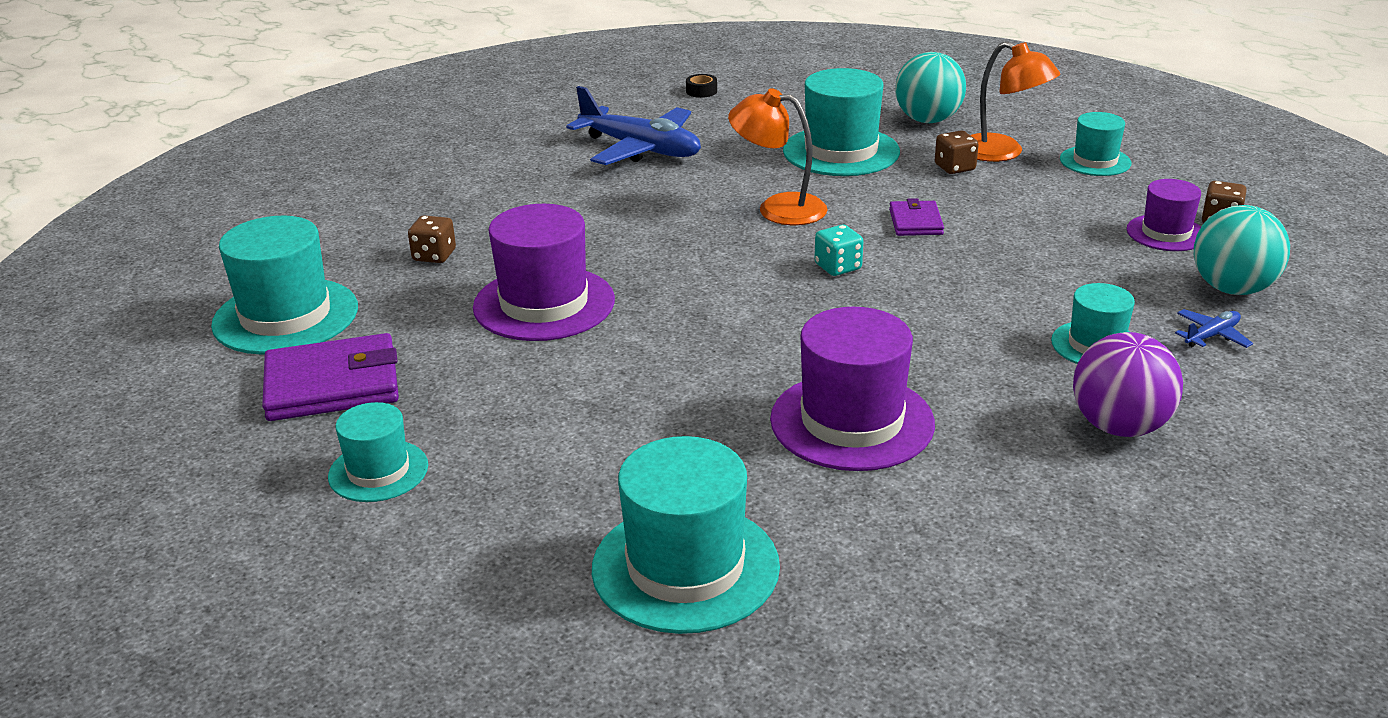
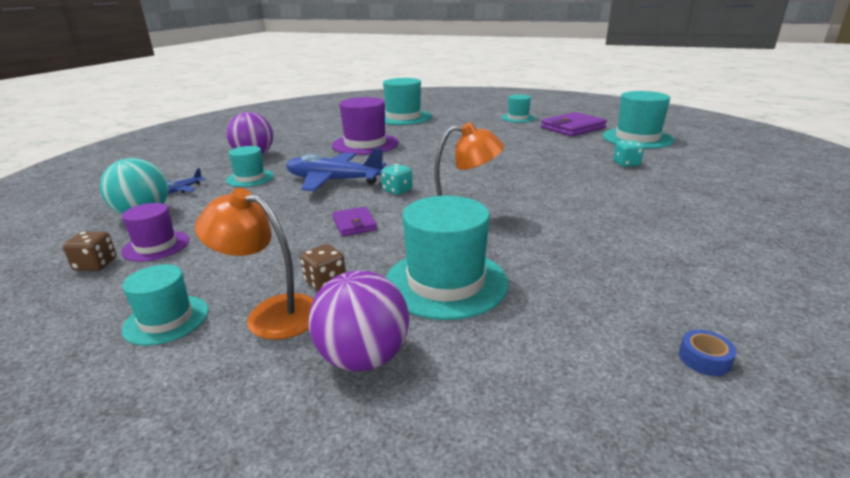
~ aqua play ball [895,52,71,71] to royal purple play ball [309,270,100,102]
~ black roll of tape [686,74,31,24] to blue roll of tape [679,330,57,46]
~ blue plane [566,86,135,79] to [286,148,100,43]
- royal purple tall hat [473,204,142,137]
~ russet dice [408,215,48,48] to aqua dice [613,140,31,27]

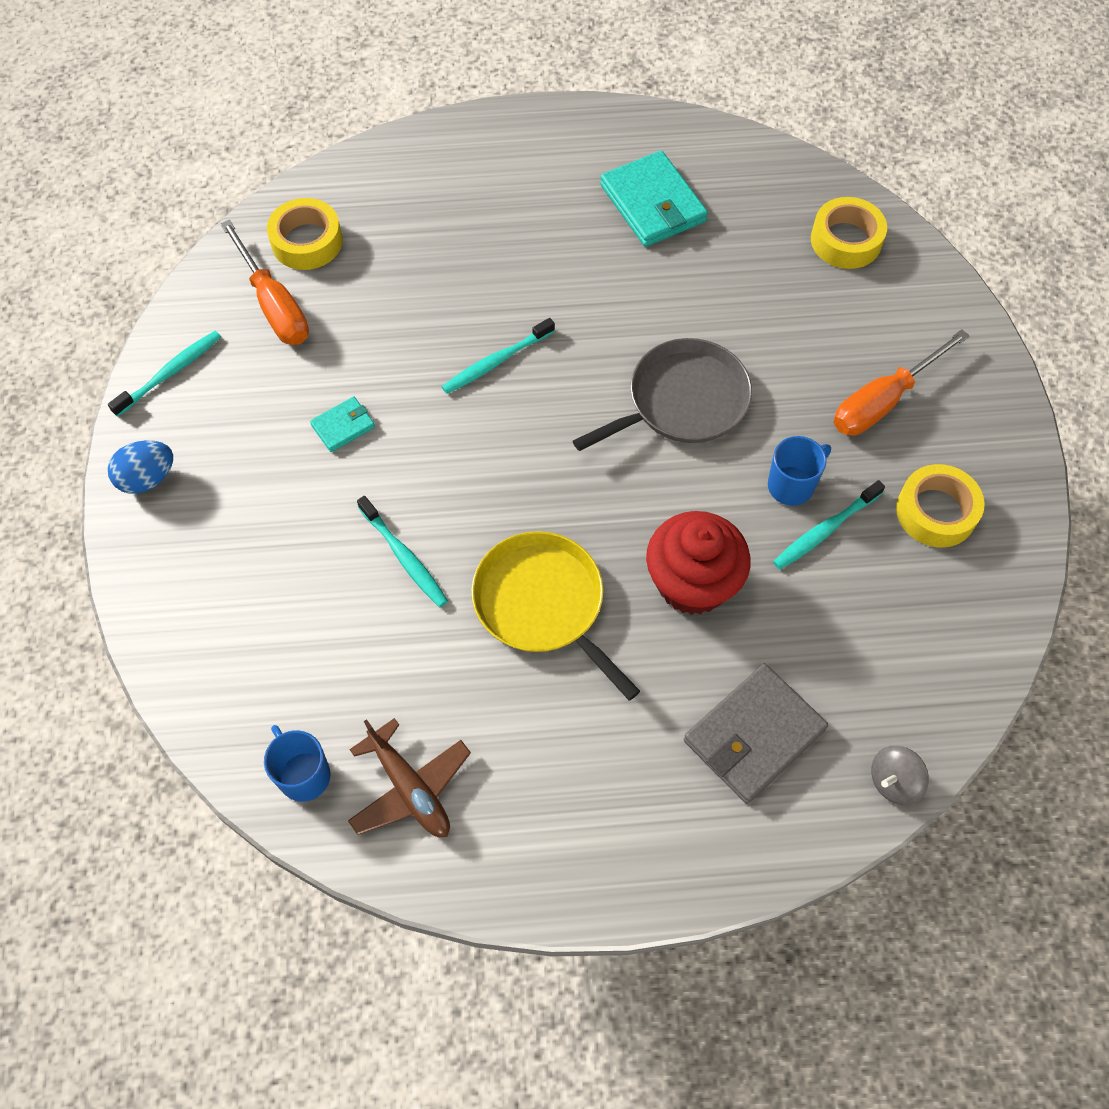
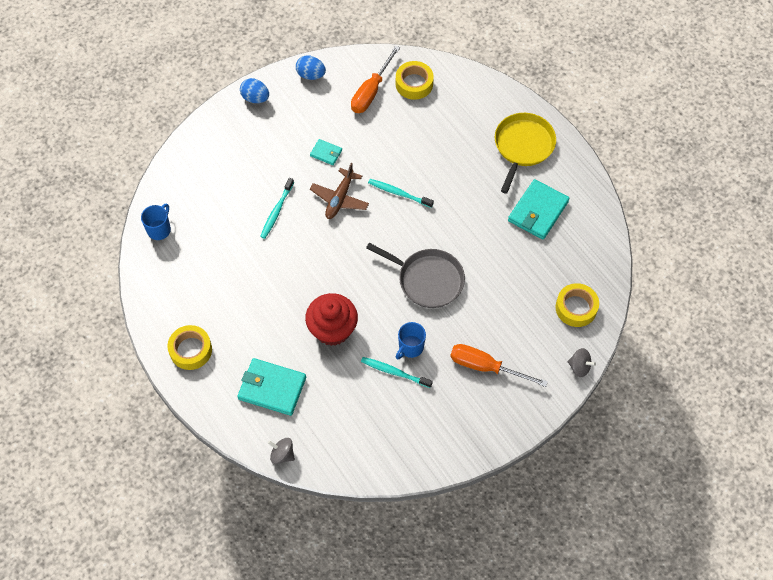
~ aqua dental brush [108,331,113,86] to blue egg shape [296,55,30,25]
~ blue mug [768,436,63,70] = [396,322,30,37] 105 degrees clockwise
~ yellow roll of tape [896,464,89,84] to [167,325,45,45]
~ yellow frying pan [471,531,169,170] to [495,113,61,81]
~ gray billfold [684,664,144,140] to aqua billfold [237,358,69,58]
~ russet plane [348,718,123,119] to [310,163,59,56]
+ gray toy top [568,348,28,29]

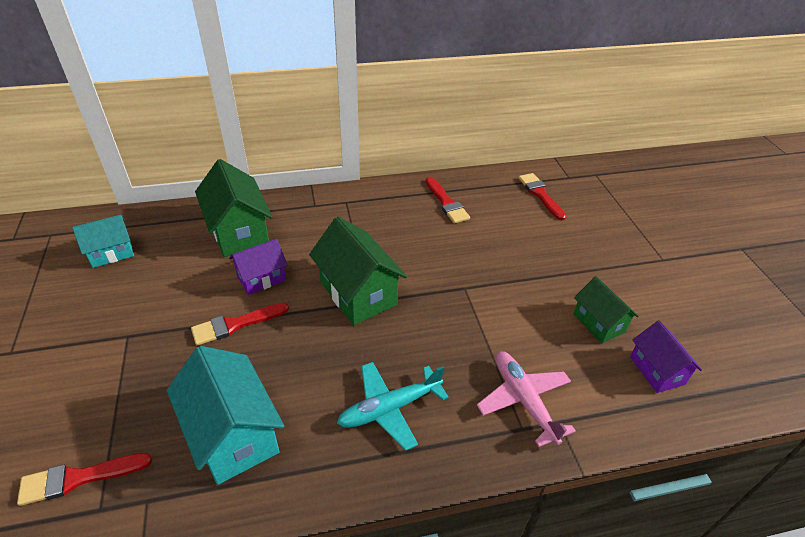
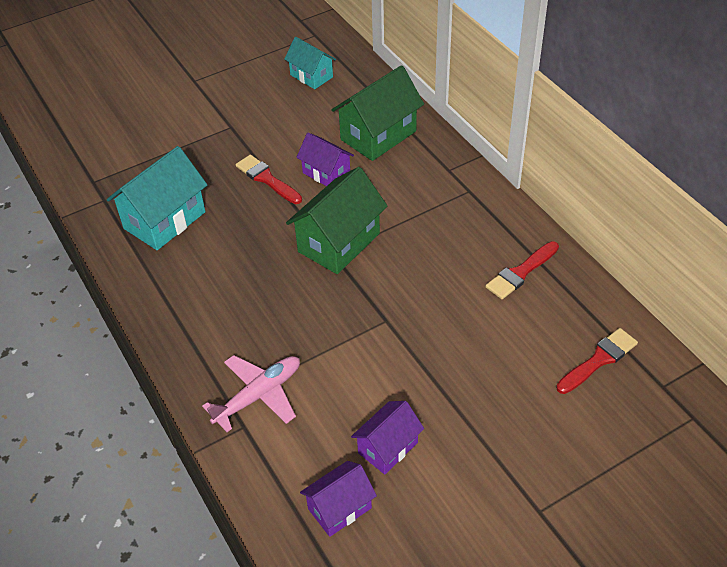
~ green cottage [573,276,66,67] to royal purple cottage [351,401,73,74]
- aqua plane [337,362,112,88]
- crimson brush [17,453,135,53]

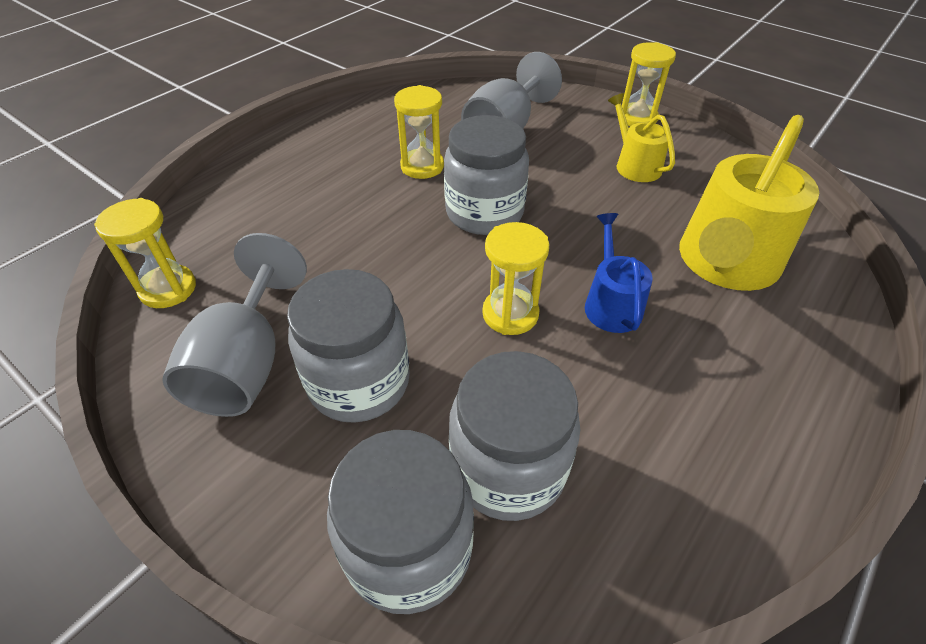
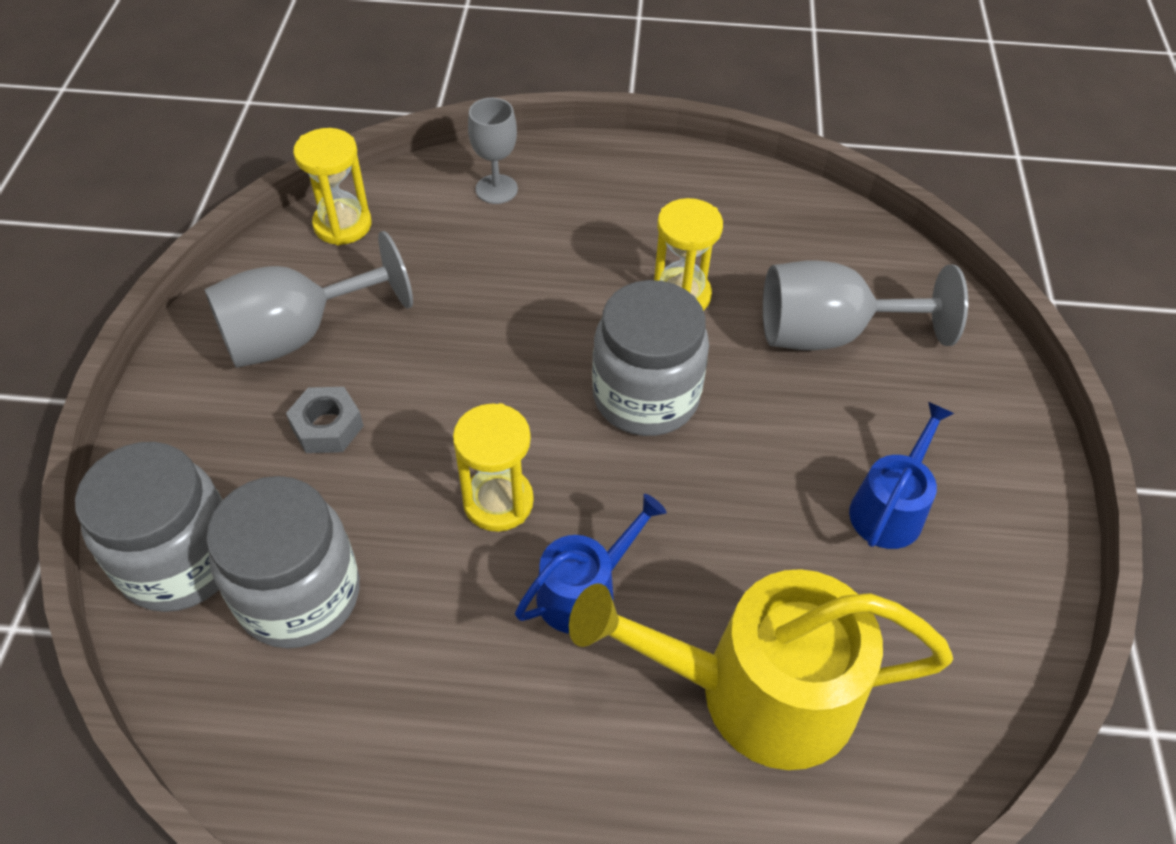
- yellow hourglass [622,42,54,84]
~ yellow watering pot [608,93,67,89] to blue watering pot [849,402,105,147]
~ gray preserve jar [287,269,123,154] to gray hexagon nut [286,387,78,66]
+ gray chalice [468,98,50,106]

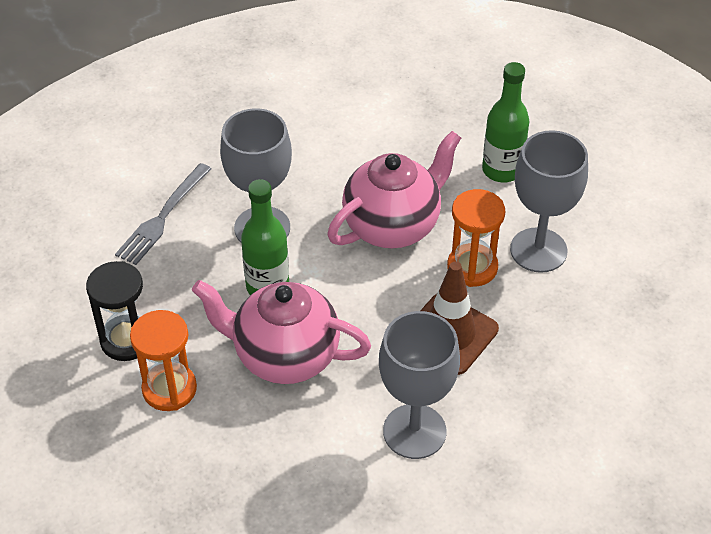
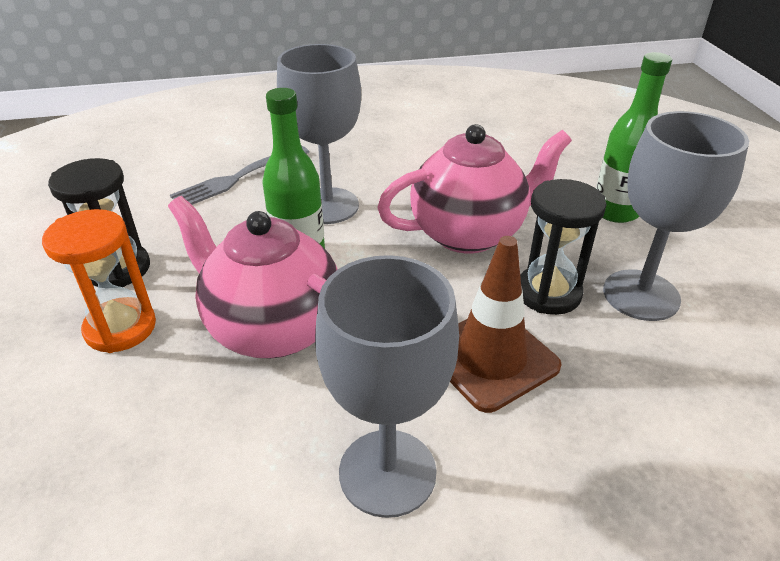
~ orange hourglass [447,189,58,98] to black hourglass [520,179,87,136]

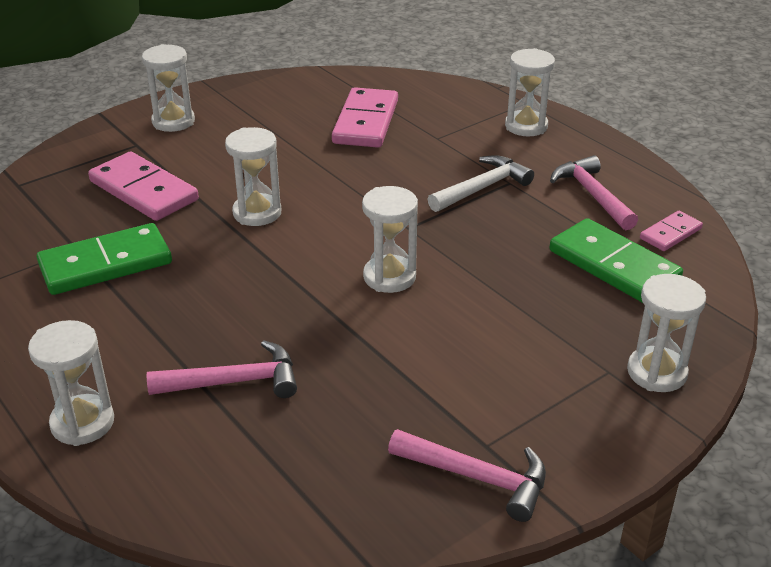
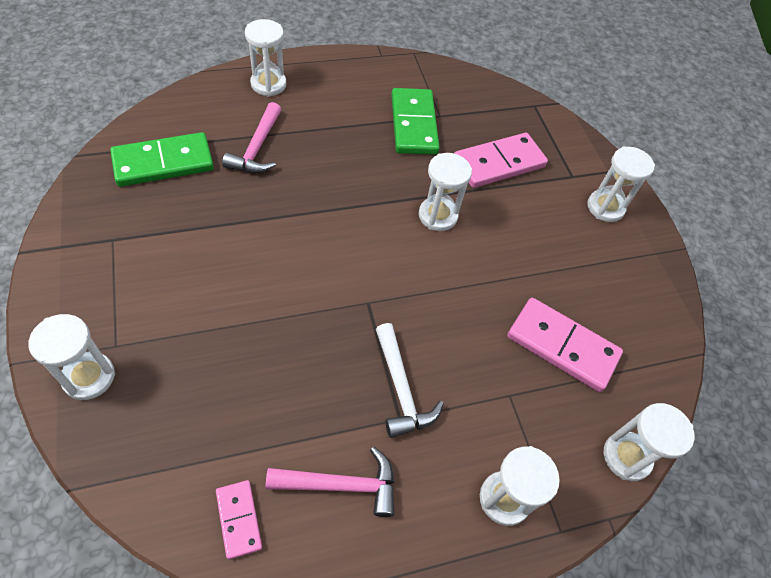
~ snow-white hourglass [362,186,56,107] to [604,403,91,78]
~ green domino piece [550,218,133,85] to [110,132,104,55]
- pink claw hammer [388,429,158,93]

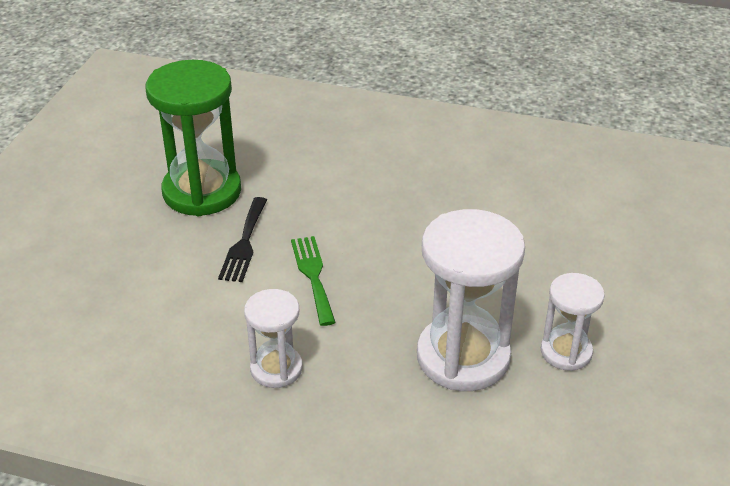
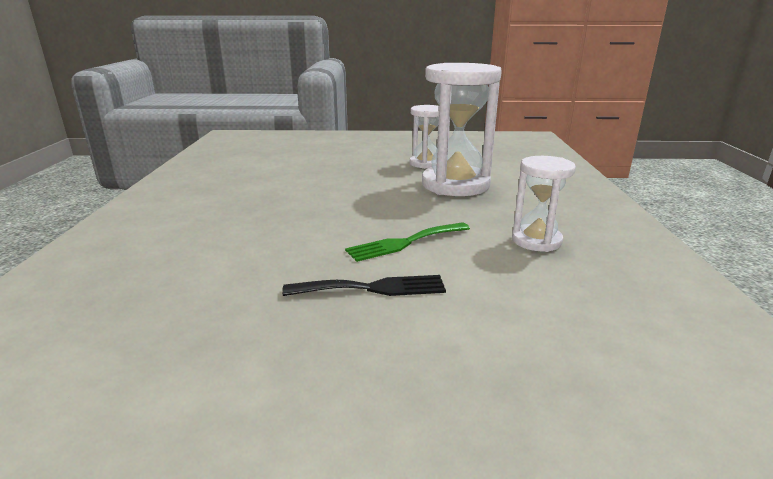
- green hourglass [146,60,95,156]

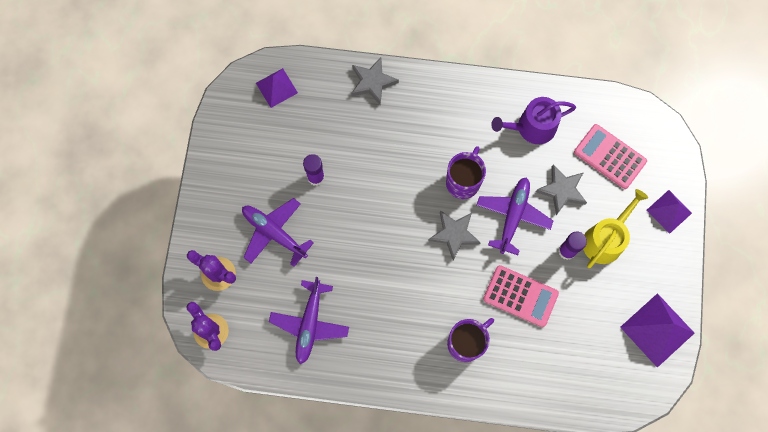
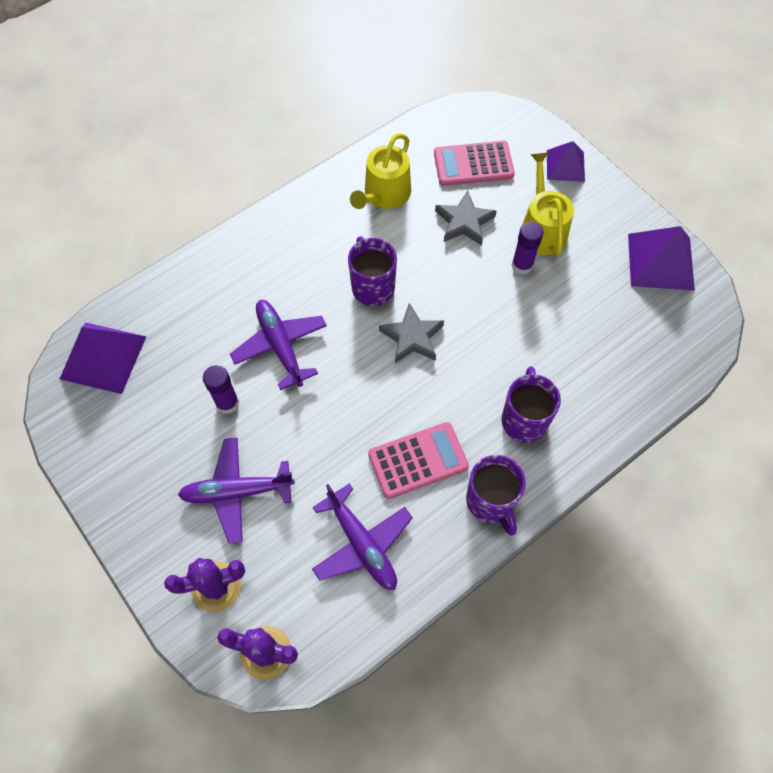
- gray five-pointed star [351,57,48,48]
~ royal purple solid pyramid [256,68,42,40] = [60,323,87,71] x1.57
~ royal purple watering pot [491,97,85,47] to yellow watering pot [350,133,61,76]
~ royal purple plane [477,178,76,77] to [230,300,97,90]
~ pink calculator [483,265,76,62] to [368,422,101,77]
+ royal purple mug [466,455,60,81]

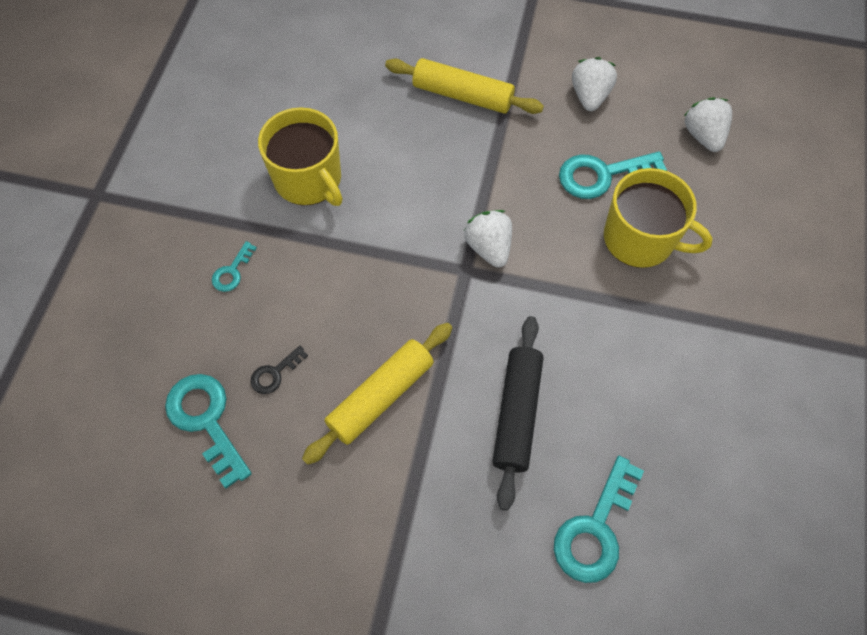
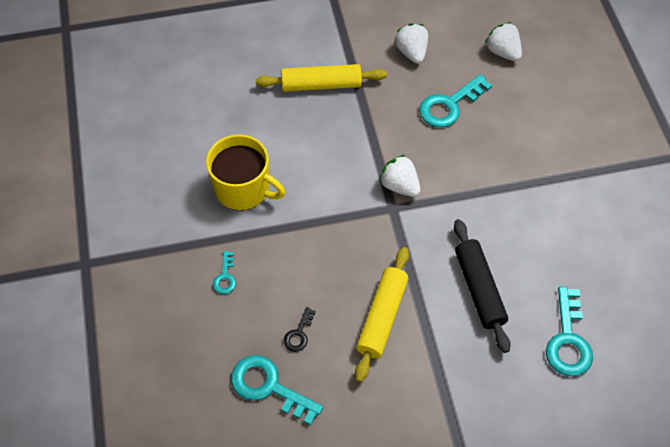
- yellow mug [604,168,109,100]

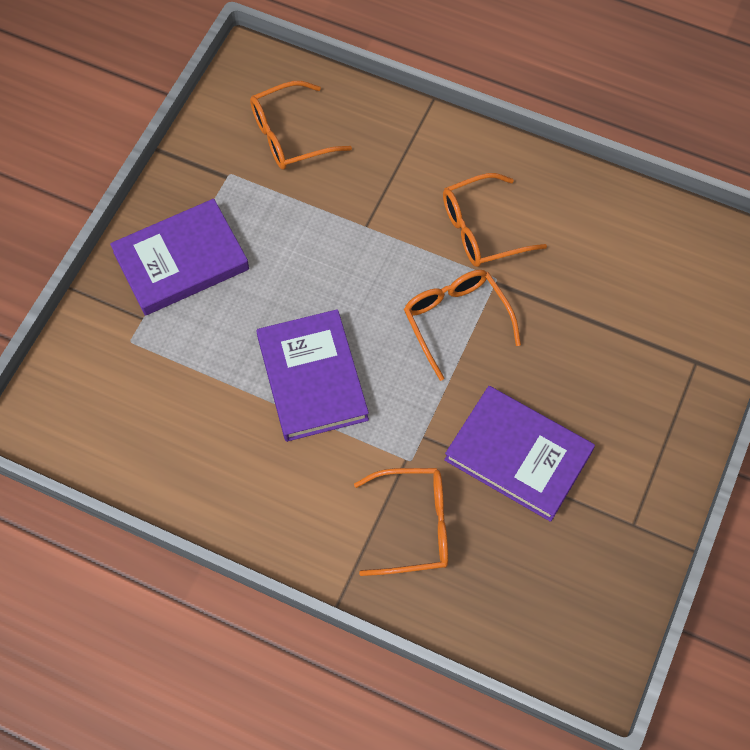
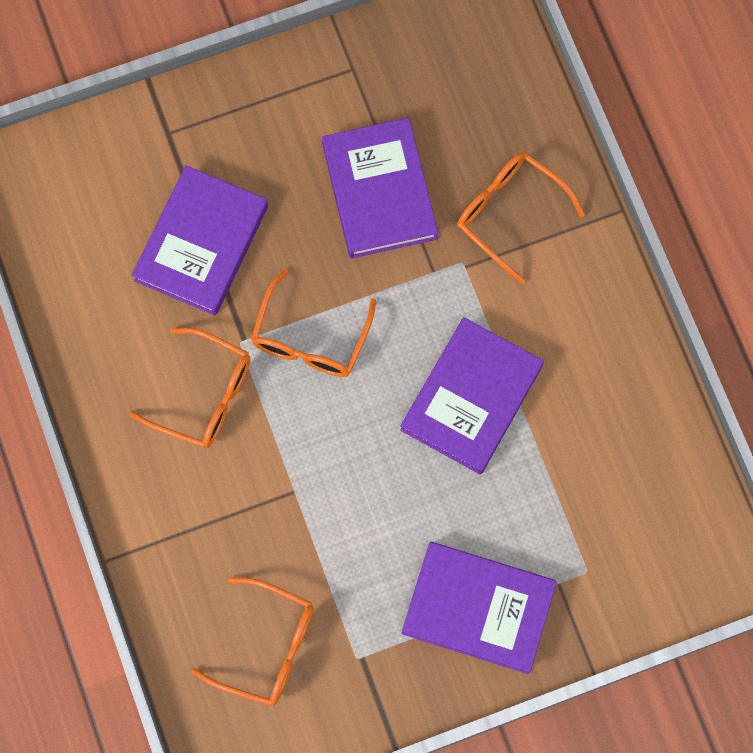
+ royal purple hardback [132,165,136,151]

